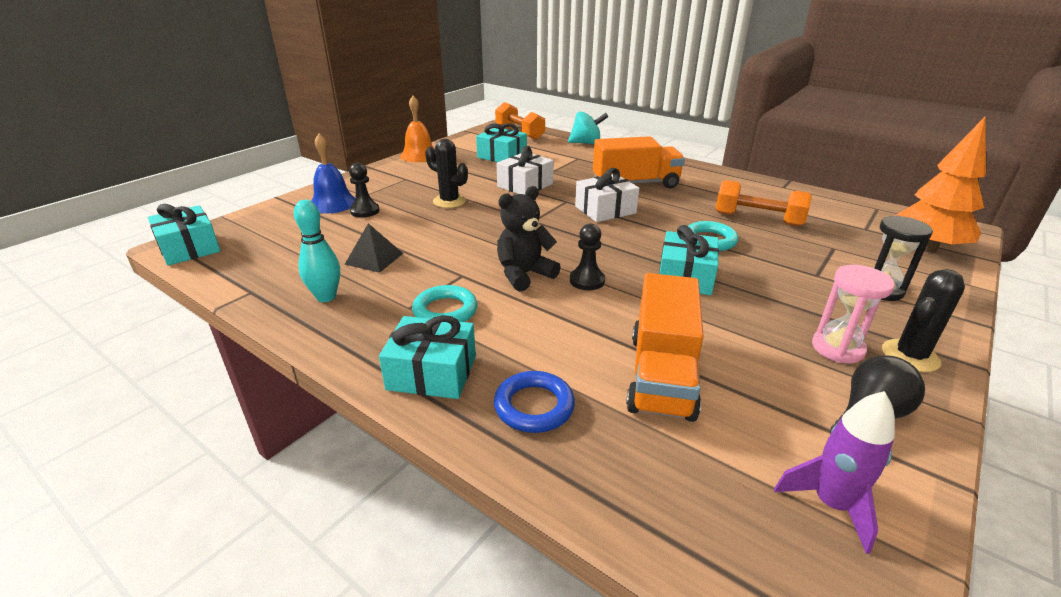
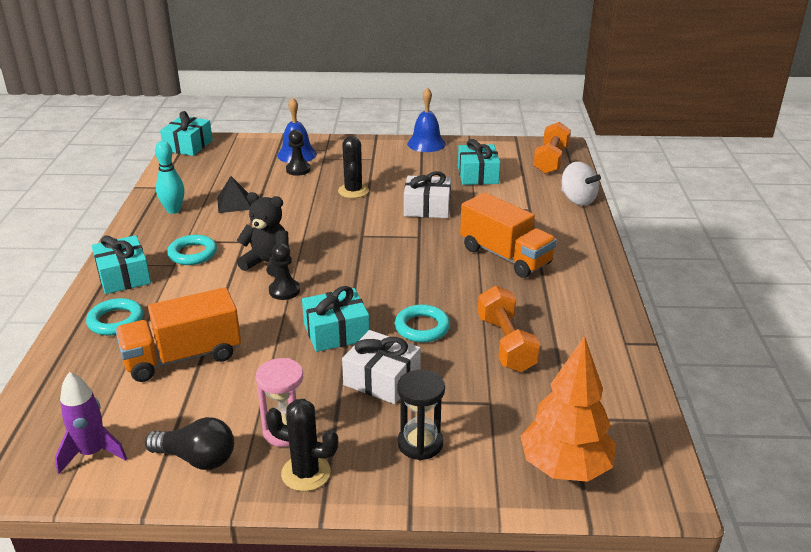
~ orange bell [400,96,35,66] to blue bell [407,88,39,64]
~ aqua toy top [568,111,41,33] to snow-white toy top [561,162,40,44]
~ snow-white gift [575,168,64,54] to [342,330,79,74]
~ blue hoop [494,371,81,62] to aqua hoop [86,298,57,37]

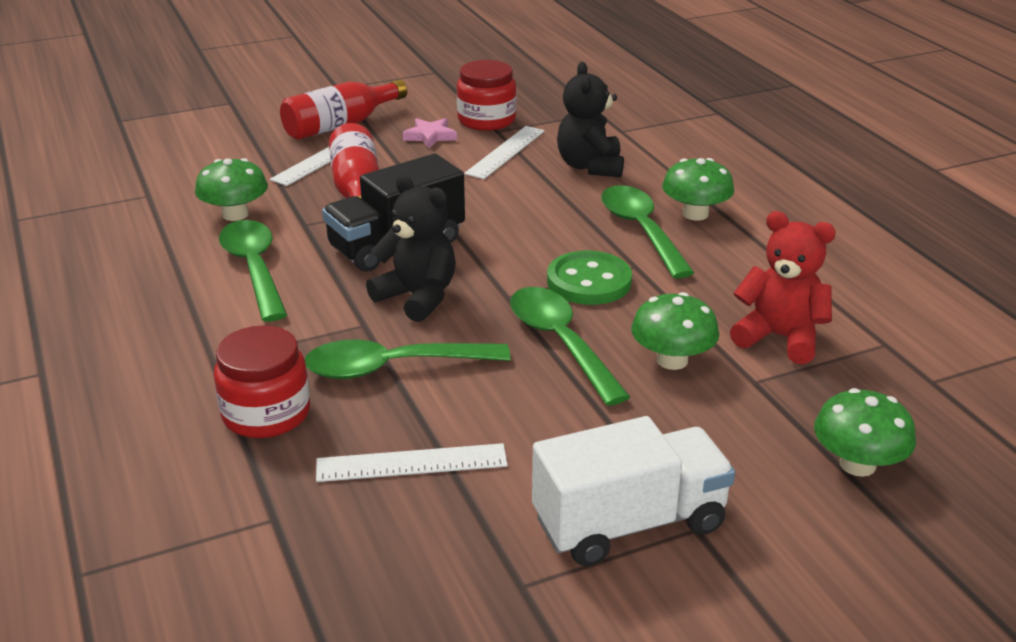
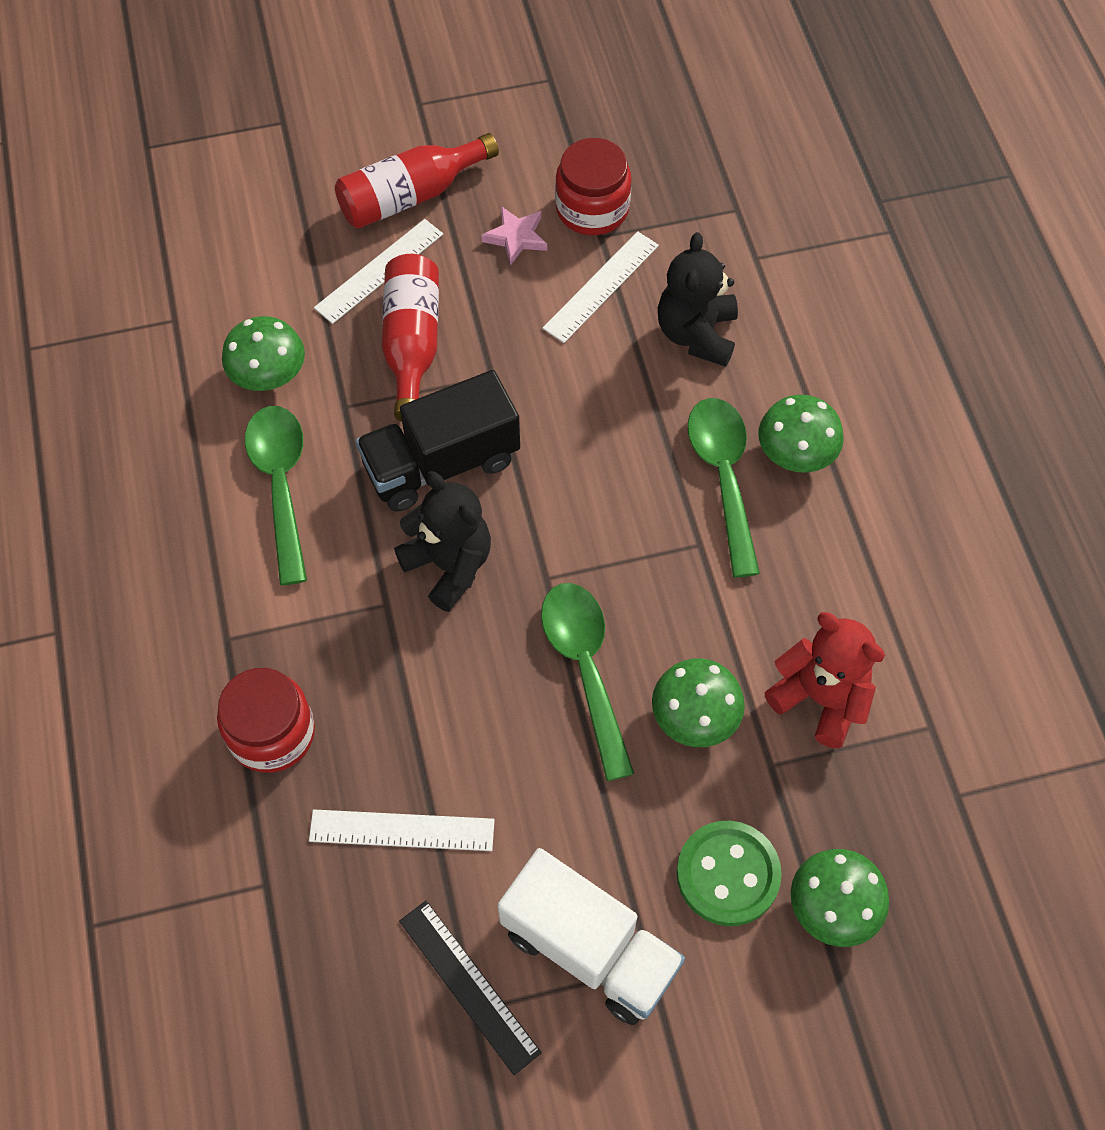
~ green button [547,251,85,54] to [676,821,106,105]
- green teaspoon [305,339,205,40]
~ snow-white toy truck [532,416,203,150] = [497,848,188,177] 45 degrees clockwise
+ black straightedge [399,900,143,175]

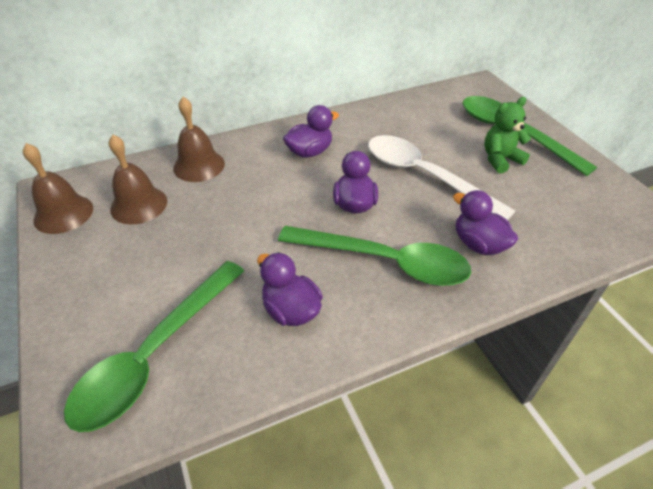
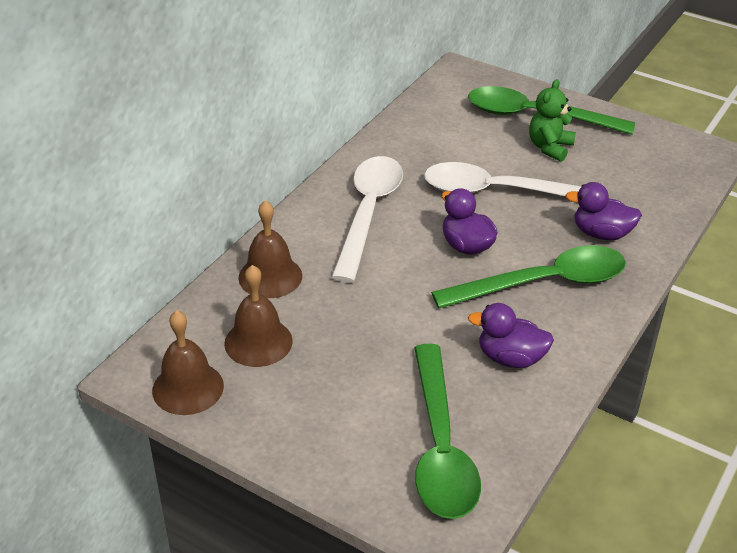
~ royal purple toy duck [283,105,56,53] to snow-white teaspoon [331,156,72,127]

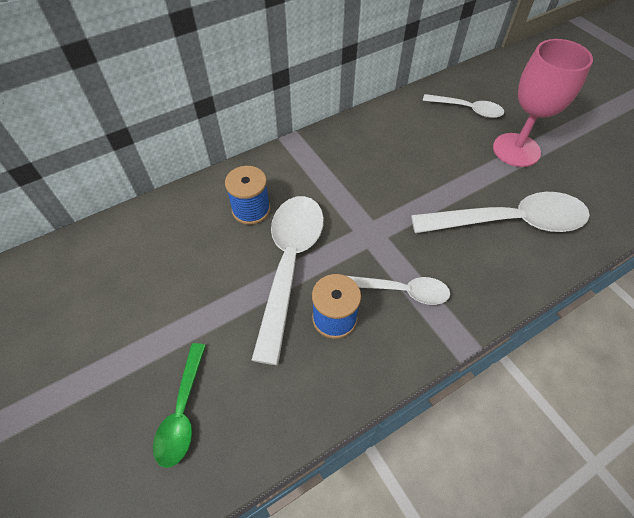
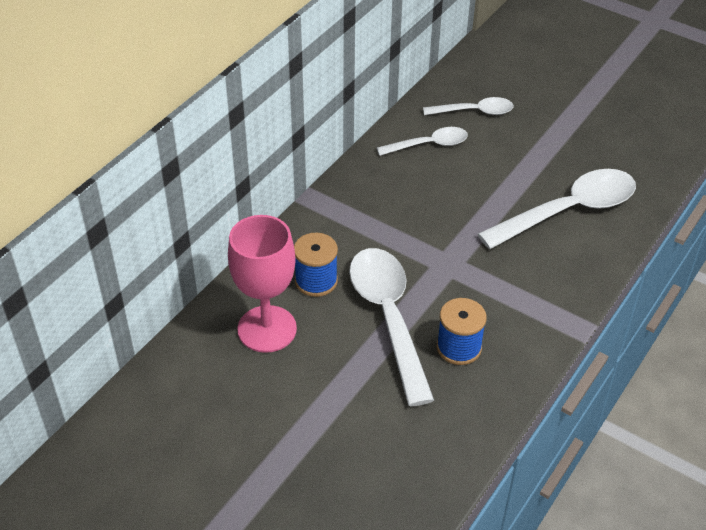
~ pink chalice [493,39,100,128] to [228,215,69,138]
~ snow-white teaspoon [347,276,103,29] to [377,127,91,29]
- green teaspoon [153,343,53,125]

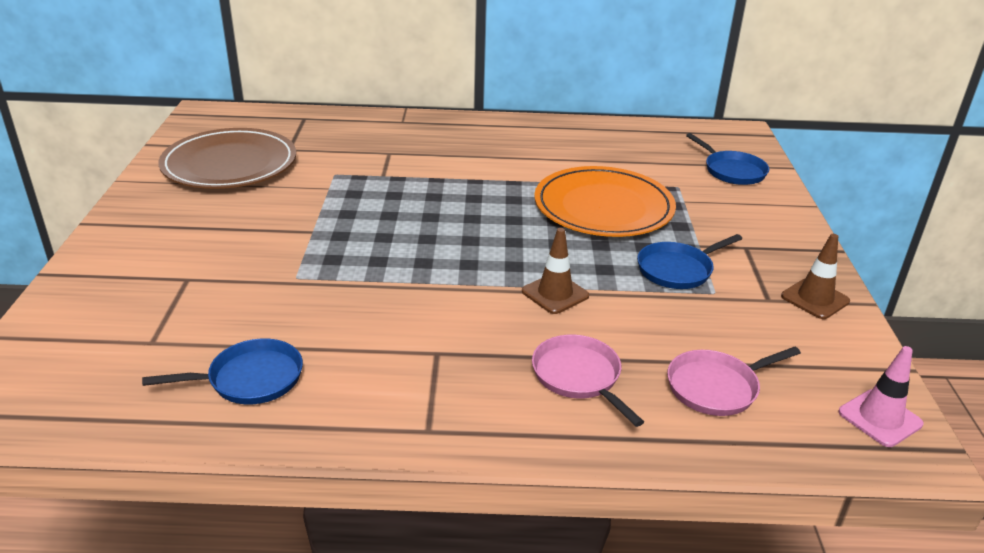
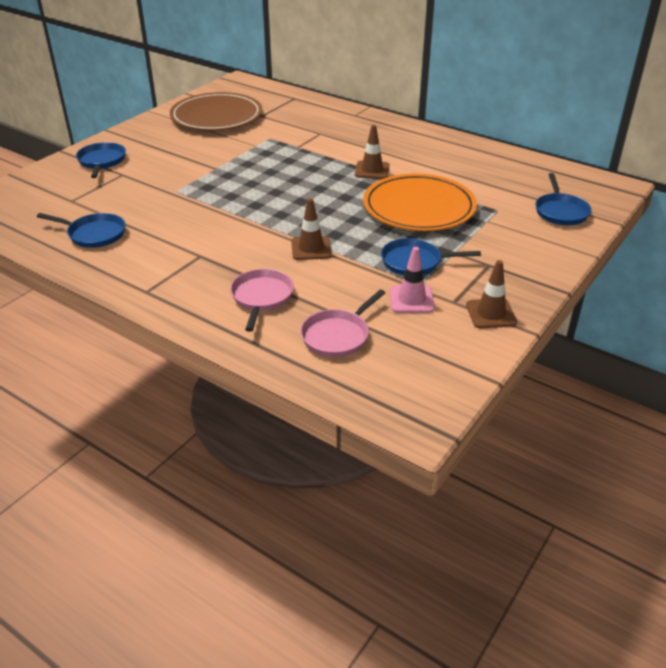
~ pink safety cone [838,346,86,101] to [390,247,45,66]
~ pink frying pan [667,347,134,69] = [300,290,85,67] 60 degrees counterclockwise
+ russet safety cone [355,125,35,54]
+ blue frying pan [76,142,50,36]

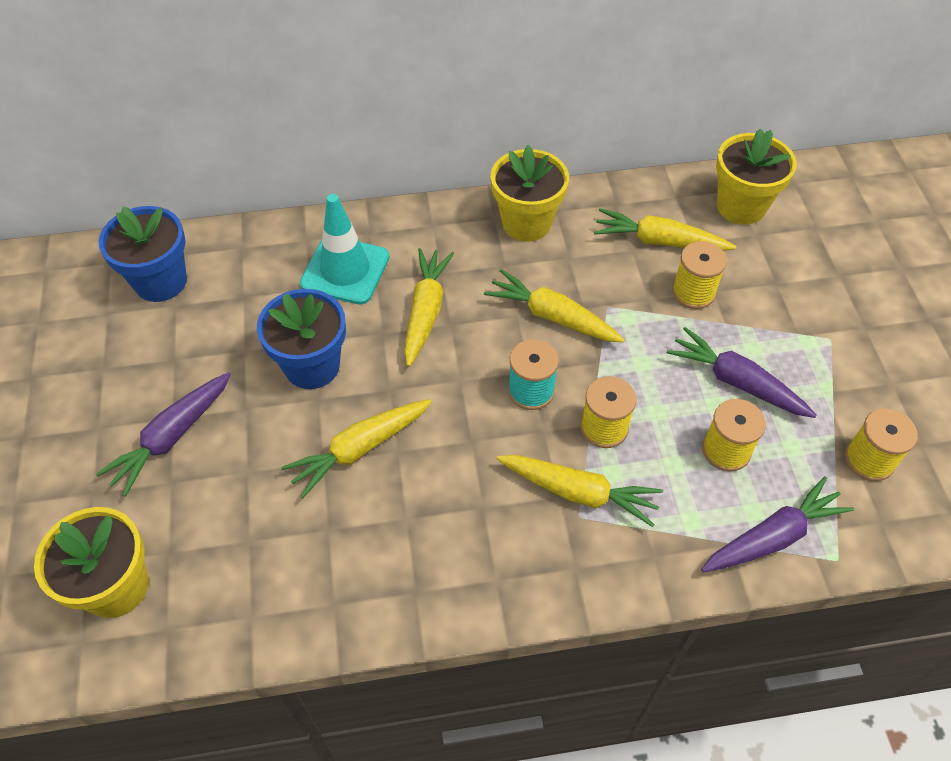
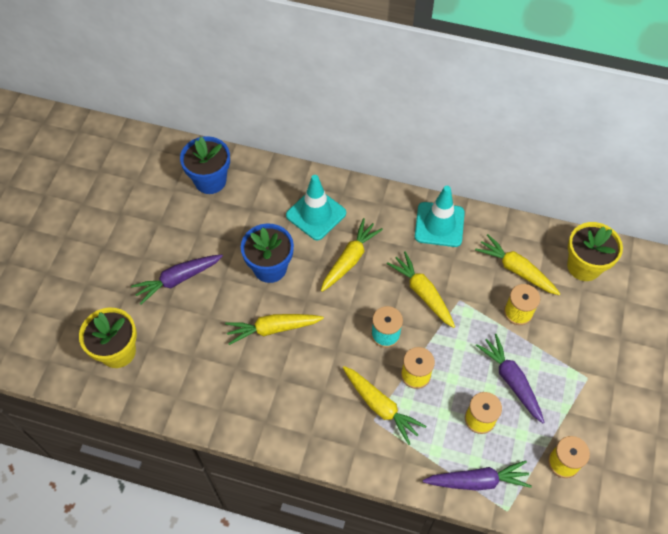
~ yellow flower pot [491,145,78,97] to aqua safety cone [415,186,50,61]

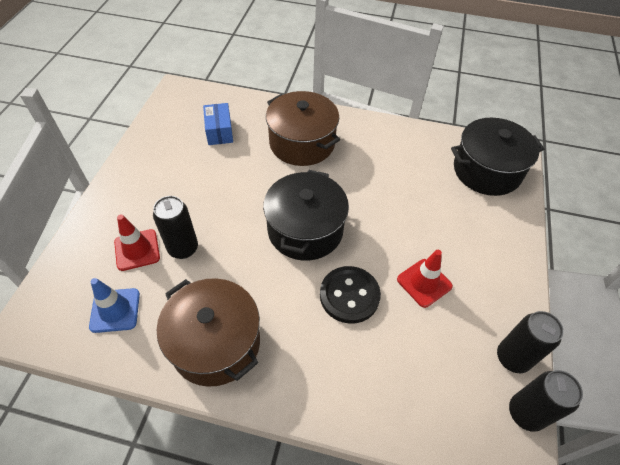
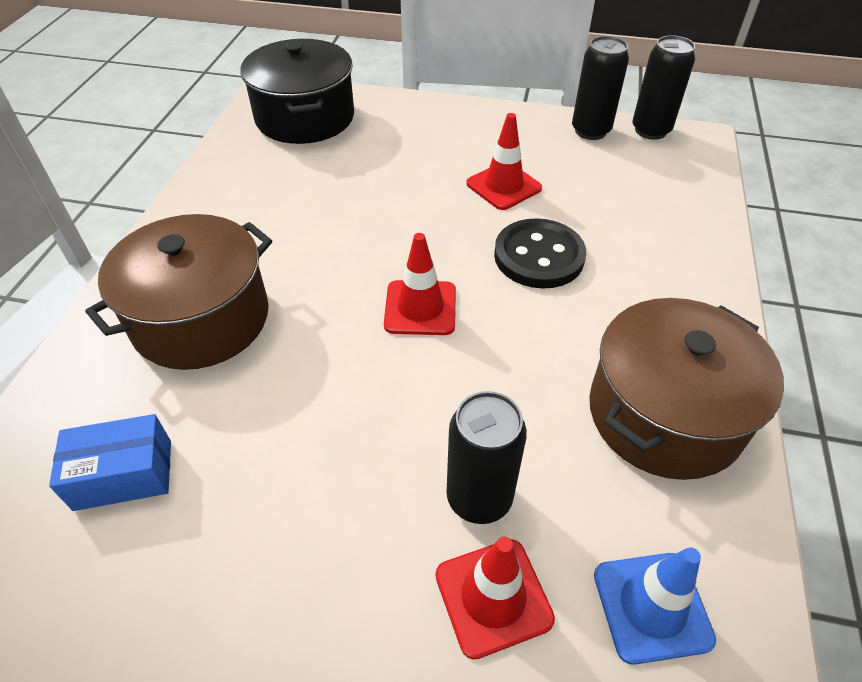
~ black pot [263,170,86,91] to crimson safety cone [384,233,72,102]

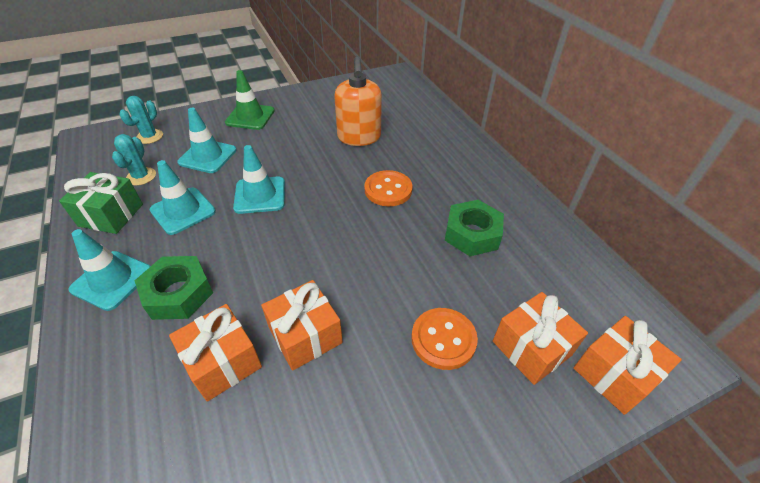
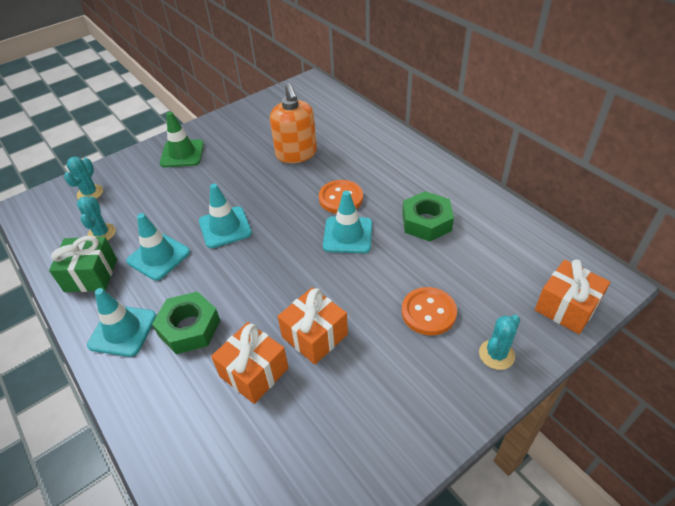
~ aqua safety cone [177,108,60,65] to [323,191,49,62]
- orange gift [493,292,95,93]
+ aqua cactus [479,315,41,55]

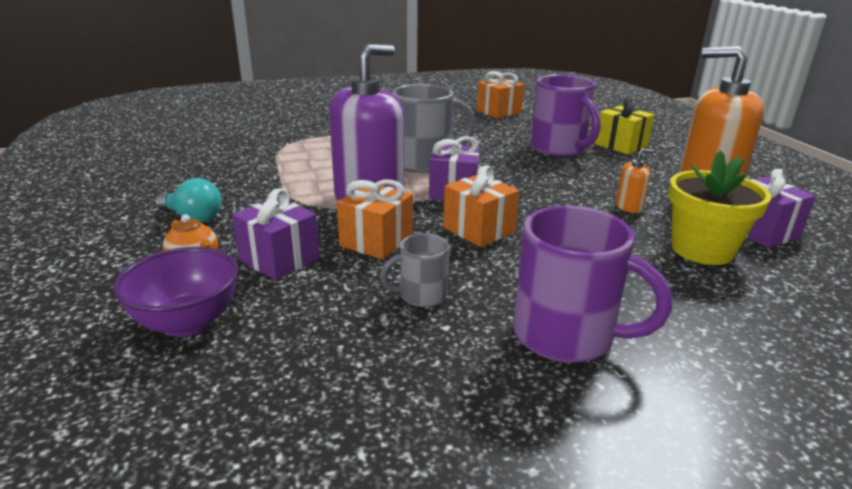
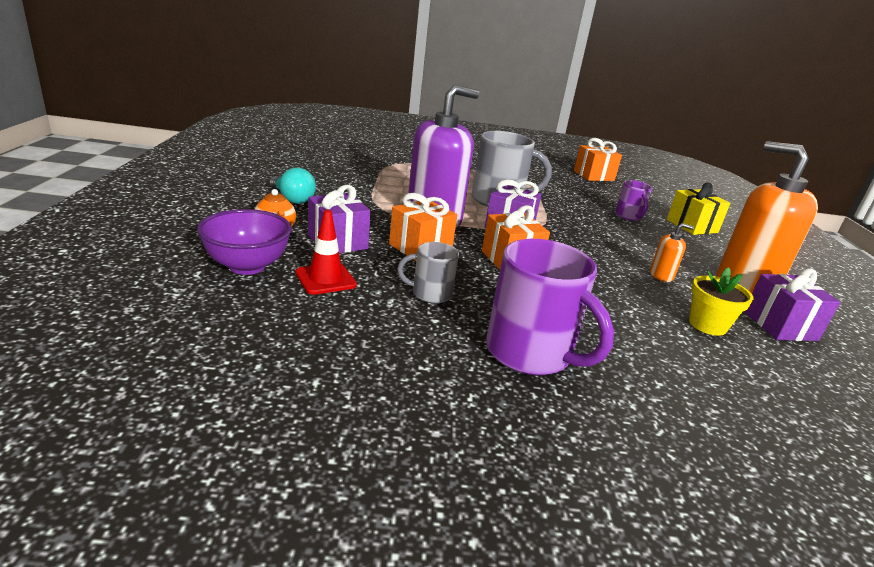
~ royal purple mug [530,75,71,82] = [615,180,37,41] x0.53
~ yellow flower pot [669,151,103,114] = [689,267,64,69] x0.65
+ crimson safety cone [295,210,62,85]

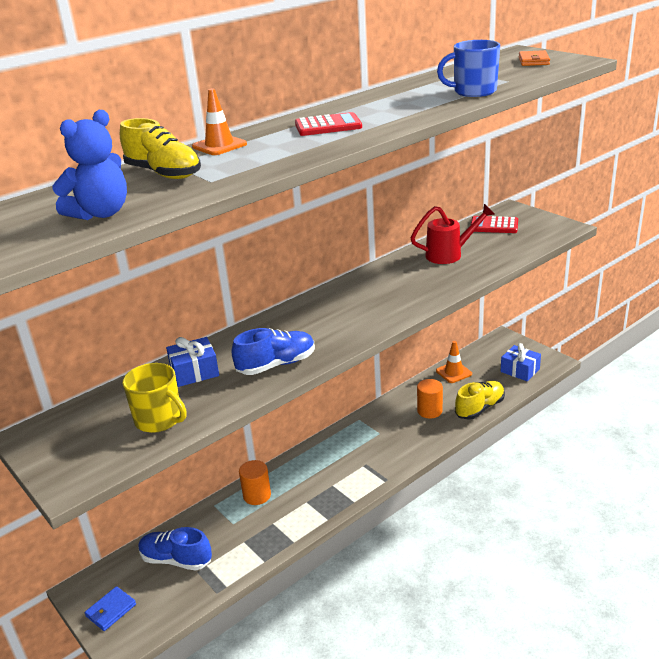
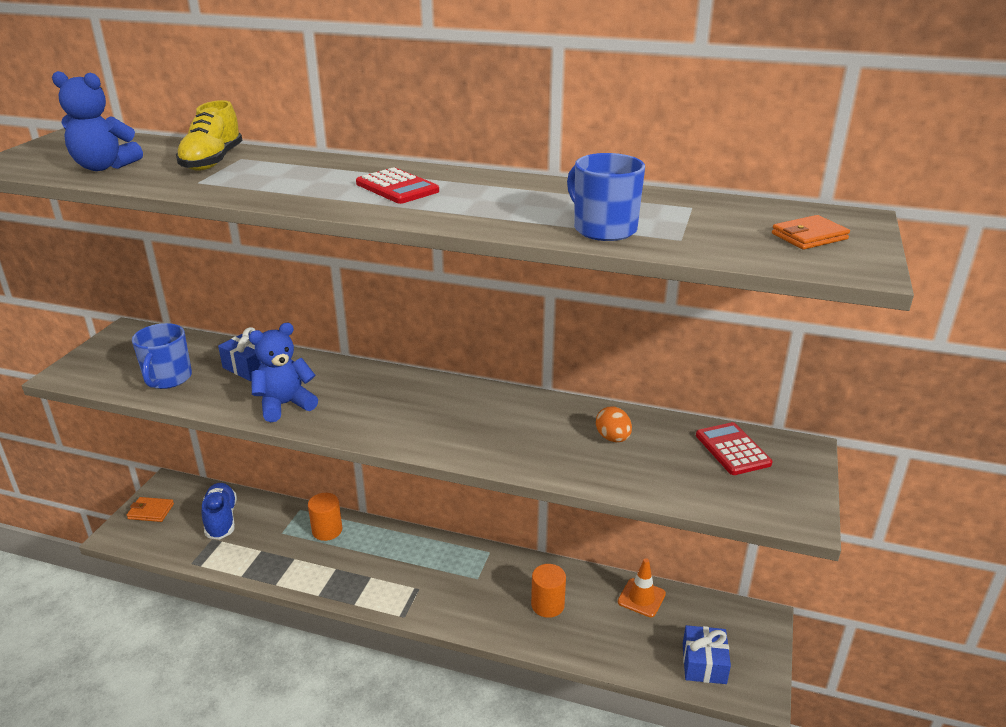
- orange safety cone [192,88,55,67]
~ crimson watering pot [411,204,84,60] to orange egg shape [596,406,36,36]
~ blue shoe [231,328,84,47] to blue teddy [249,323,69,99]
~ yellow mug [122,363,64,70] to blue mug [132,323,60,66]
- yellow shoe [455,381,50,39]
~ blue billfold [85,586,51,45] to orange billfold [127,497,47,25]

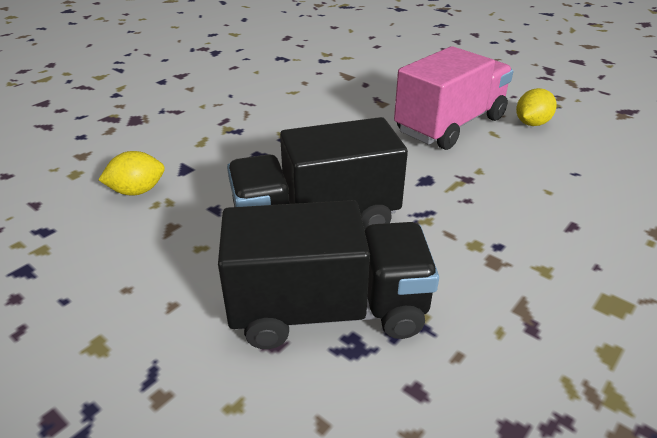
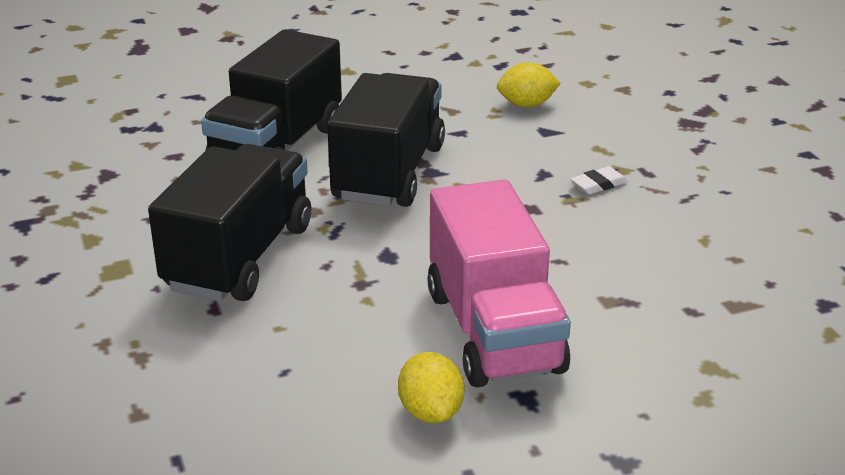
~ yellow lemon [98,151,67,44] = [497,62,64,45] 75 degrees clockwise
+ black toy truck [148,144,163,157]
+ snow-white gum eraser [570,166,58,28]

